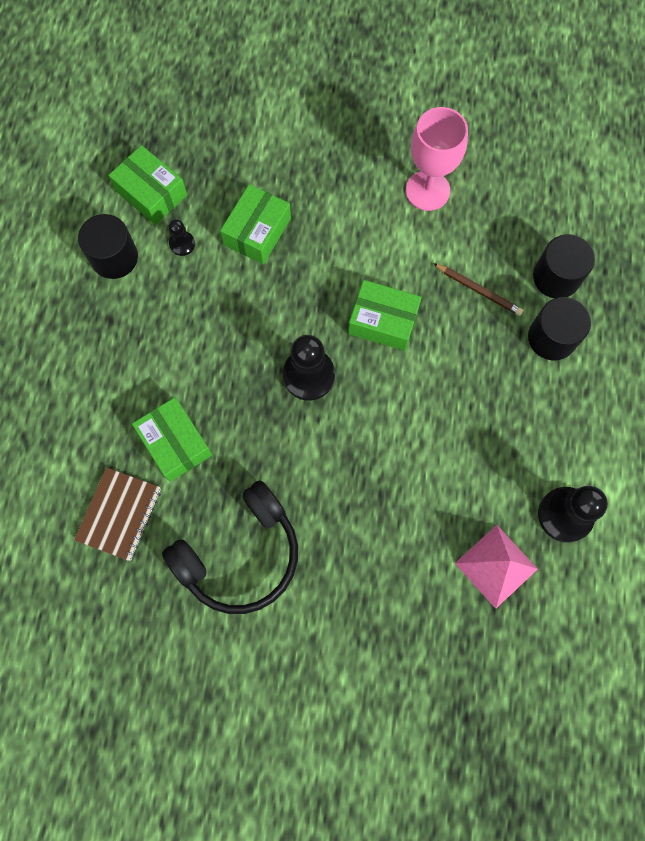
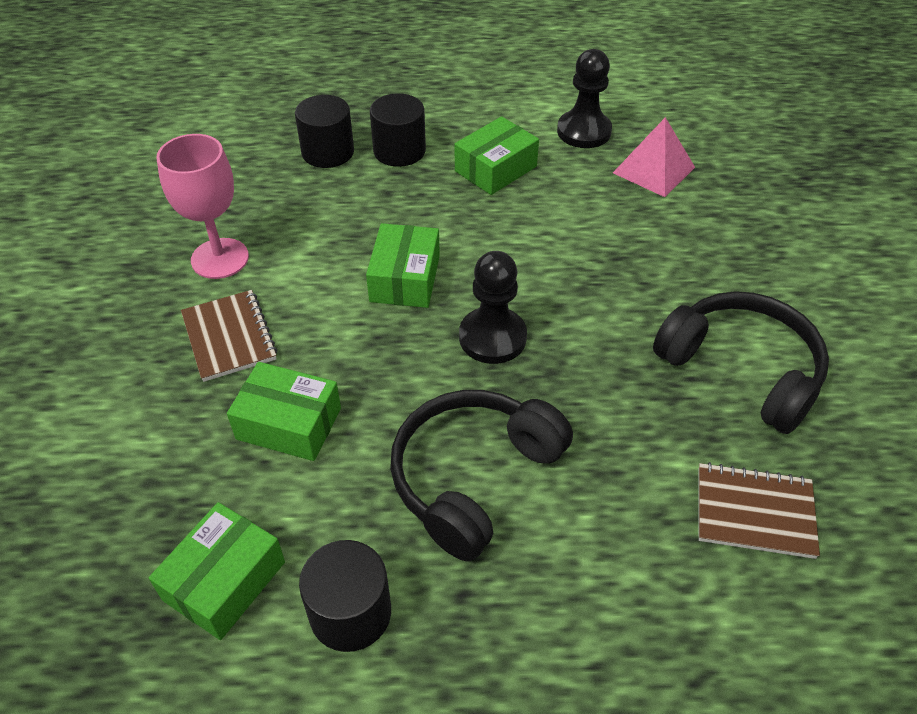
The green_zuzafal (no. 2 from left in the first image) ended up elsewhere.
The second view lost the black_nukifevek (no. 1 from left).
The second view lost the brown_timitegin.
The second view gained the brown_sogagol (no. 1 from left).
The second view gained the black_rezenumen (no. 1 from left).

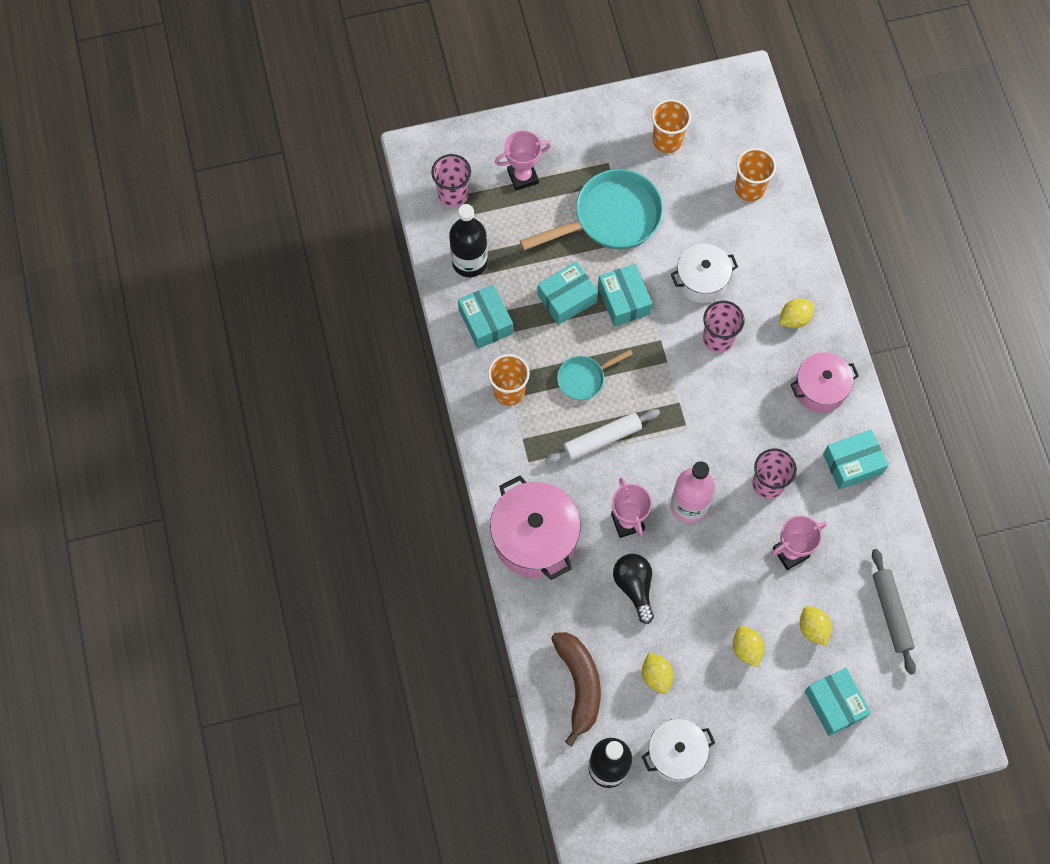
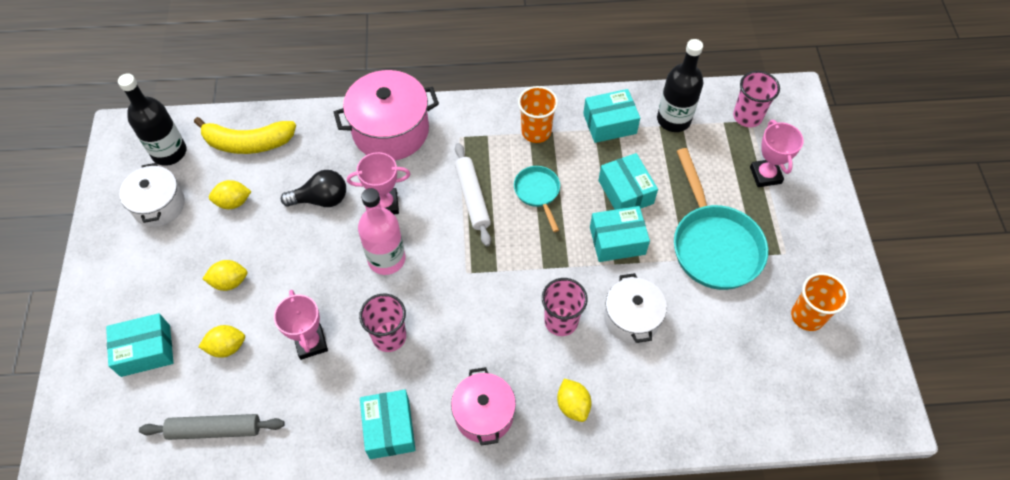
What was the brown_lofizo turned into the yellow_lofizo.
The second view lost the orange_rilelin (no. 3 from left).

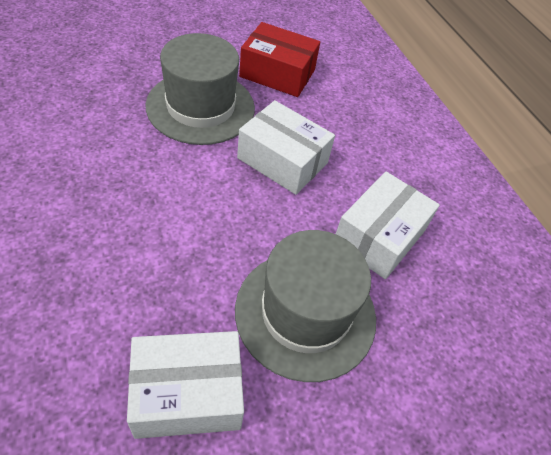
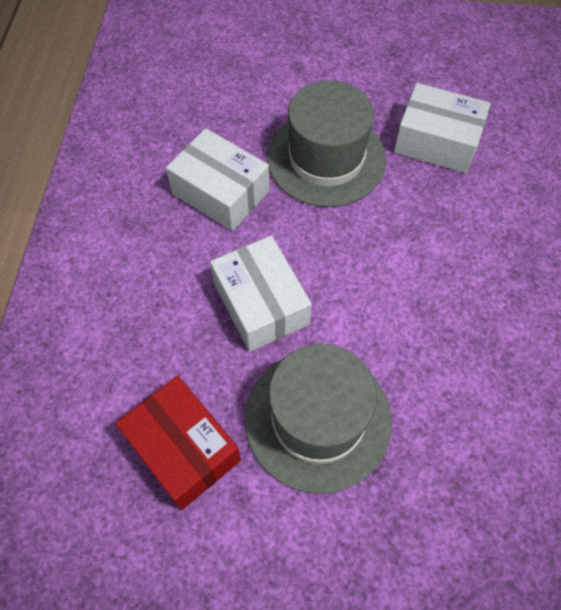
The white_zuzafal (no. 3 from left in the first image) ended up facing another way, 60 degrees clockwise from before.

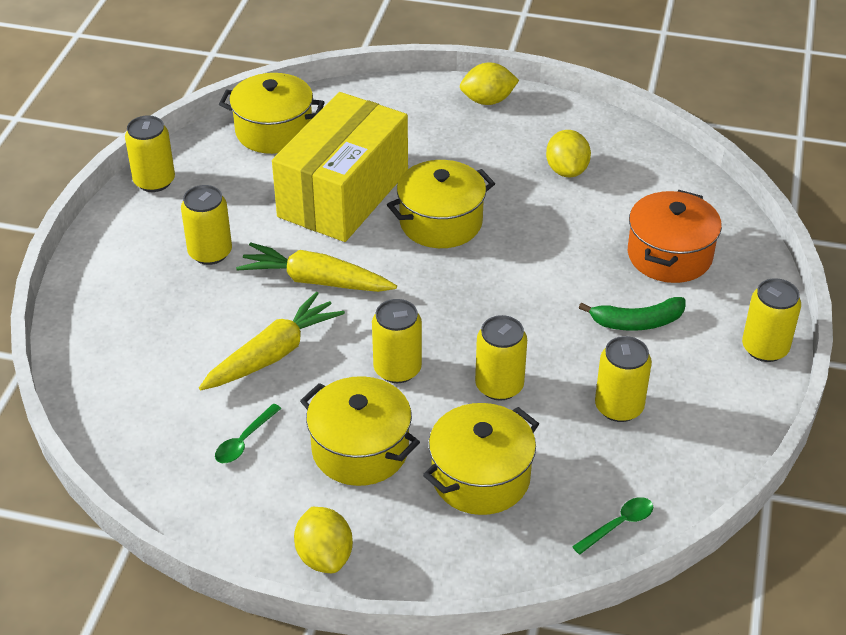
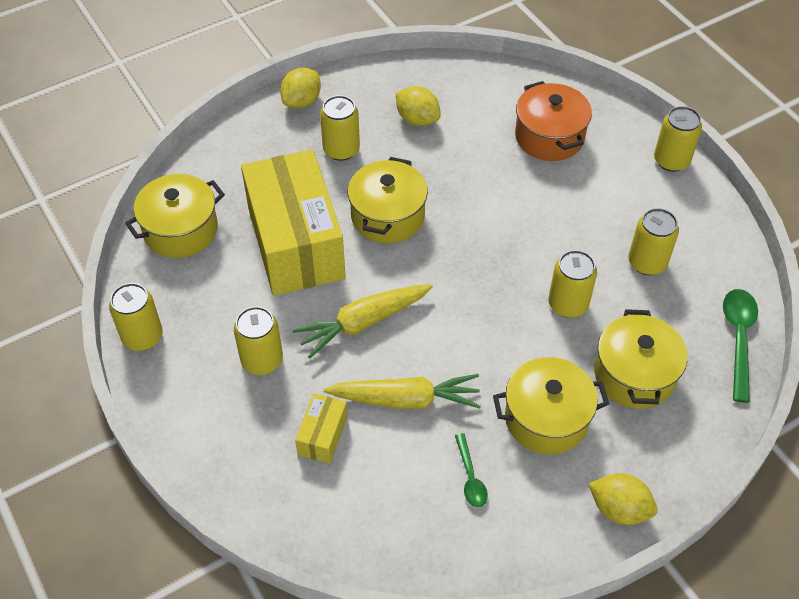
The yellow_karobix (no. 1 from left in the first image) ended up facing another way, 90 degrees clockwise from before.
The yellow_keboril (no. 3 from left) ended up elsewhere.
The size of the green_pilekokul (no. 2 from left) changed by a factor of 1.68.
The second view lost the green_lofizo.
The second view gained the yellow_zuzafal (no. 2 from left).

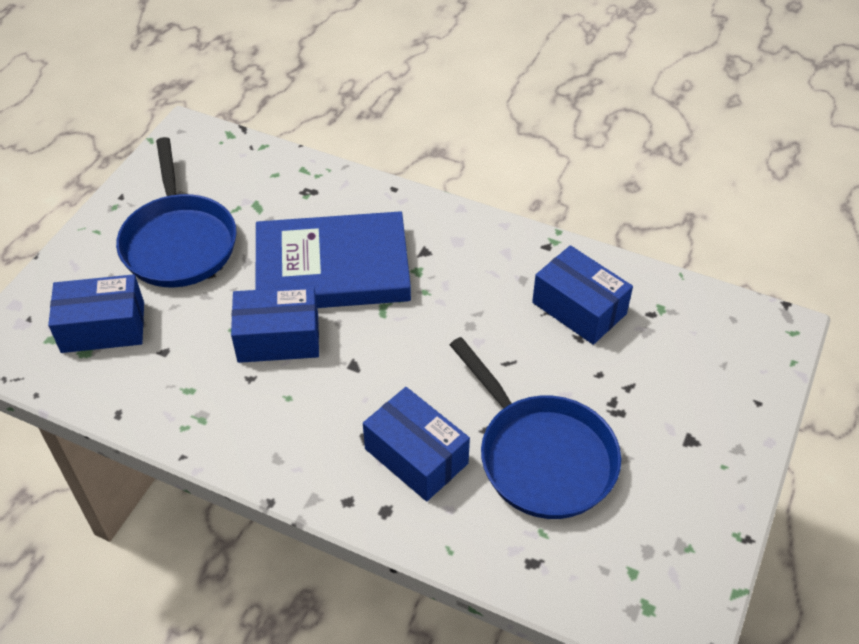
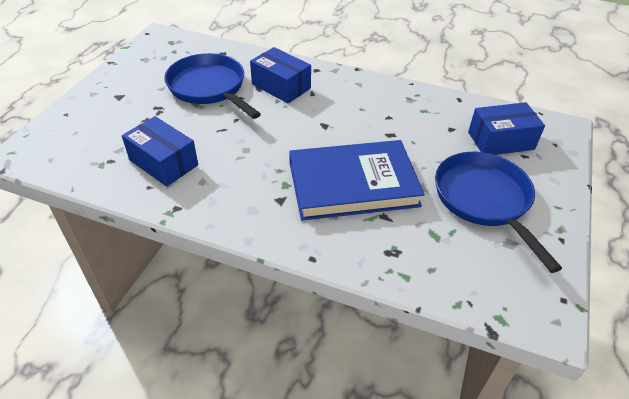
The second view lost the blue_zuzafal (no. 2 from left).

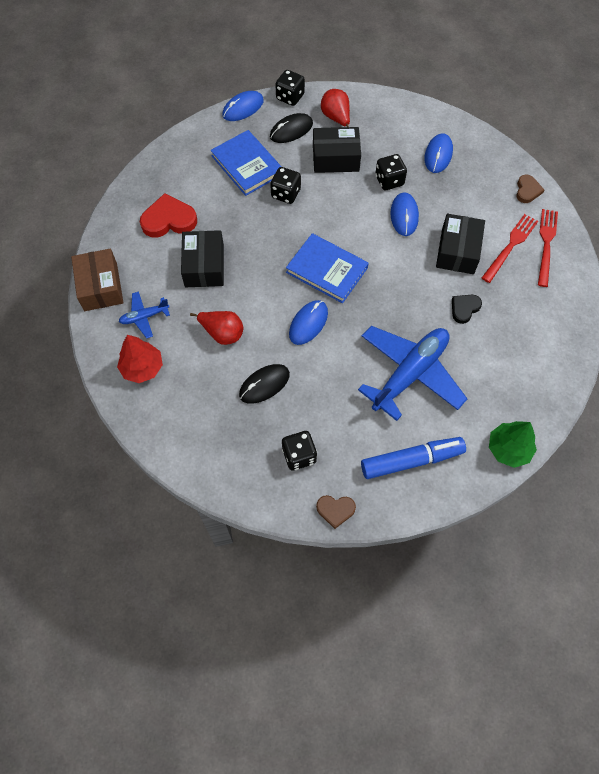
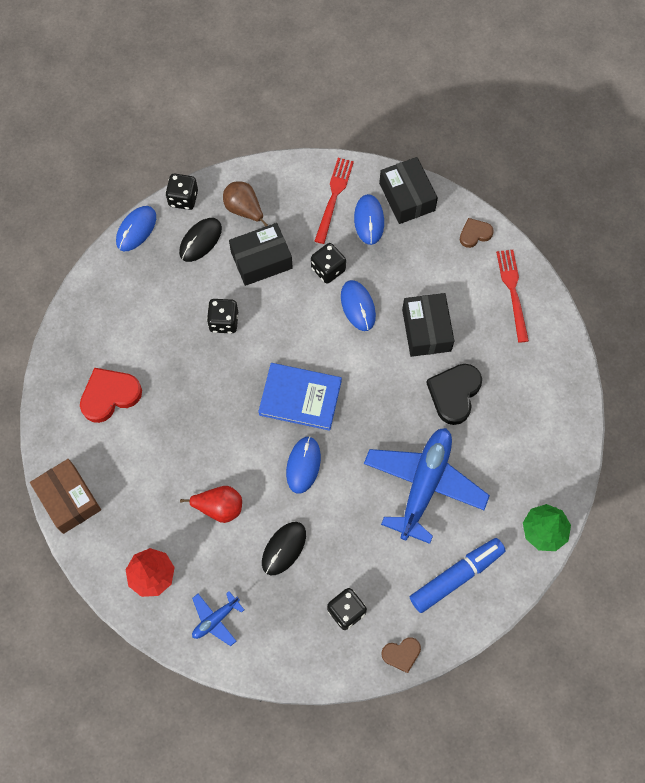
The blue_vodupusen (no. 1 from left) ended up elsewhere.
The black_zuzafal (no. 1 from left in the first image) ended up elsewhere.
The second view lost the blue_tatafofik (no. 1 from left).
What was the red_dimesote (no. 2 from left) turned into the brown_dimesote.
The size of the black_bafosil changed by a factor of 1.72.
The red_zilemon (no. 1 from left) ended up elsewhere.
The brown_bafosil (no. 2 from left) ended up facing another way, 105 degrees counterclockwise from before.

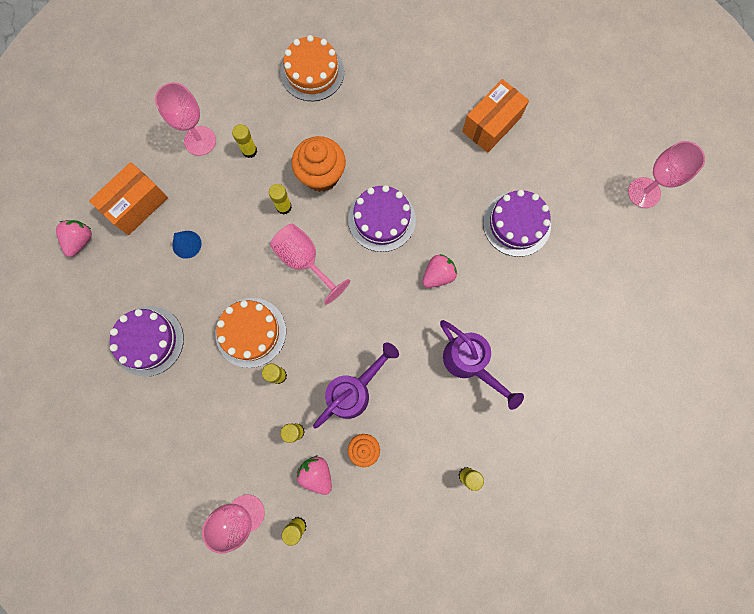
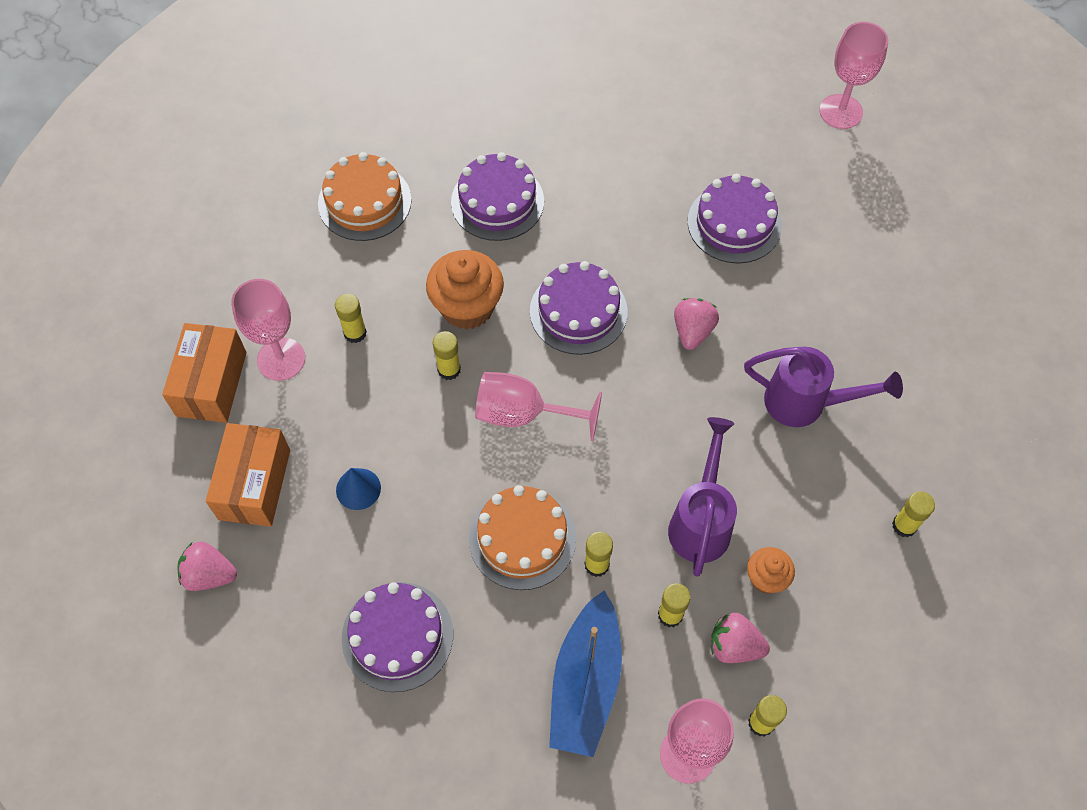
The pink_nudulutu (no. 1 from left) ended up facing another way, 60 degrees counterclockwise from before.
The orange_zuzafal (no. 2 from left in the first image) ended up elsewhere.
The second view gained the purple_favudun (no. 2 from left).
The second view gained the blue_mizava.

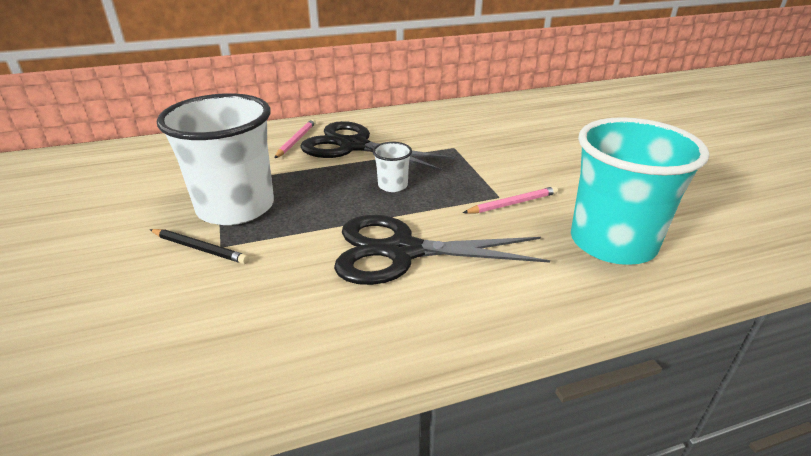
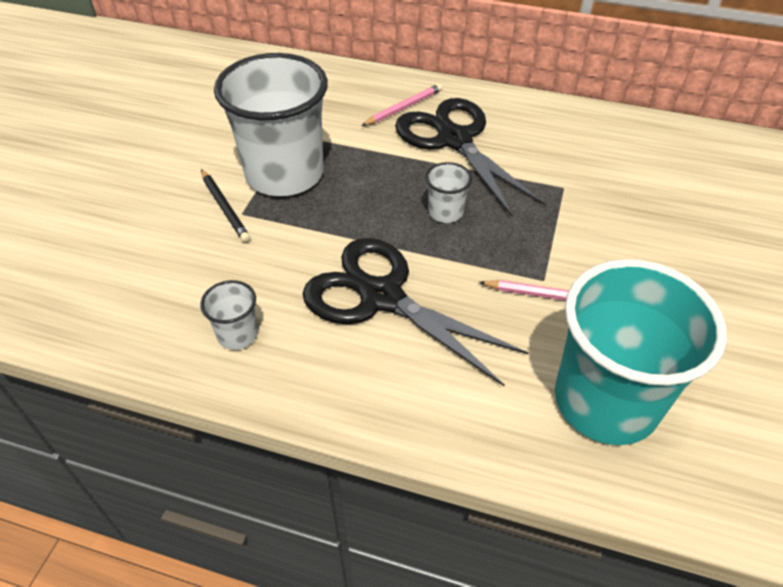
The second view gained the white_rilelin (no. 1 from left).

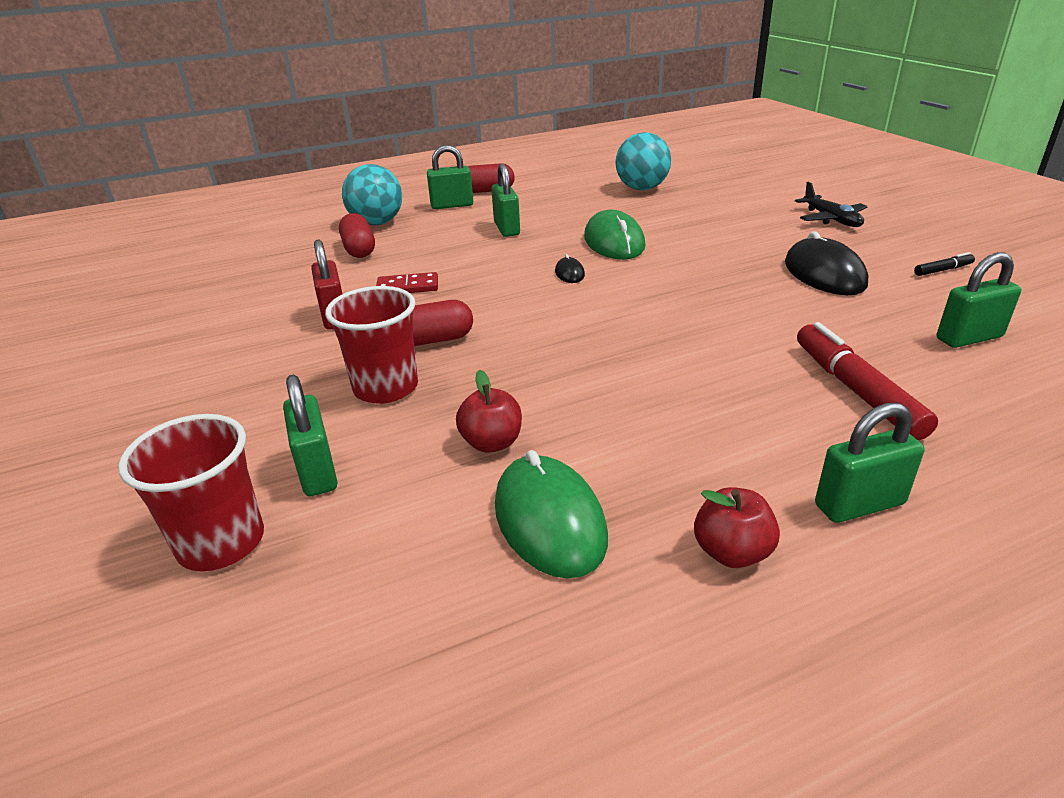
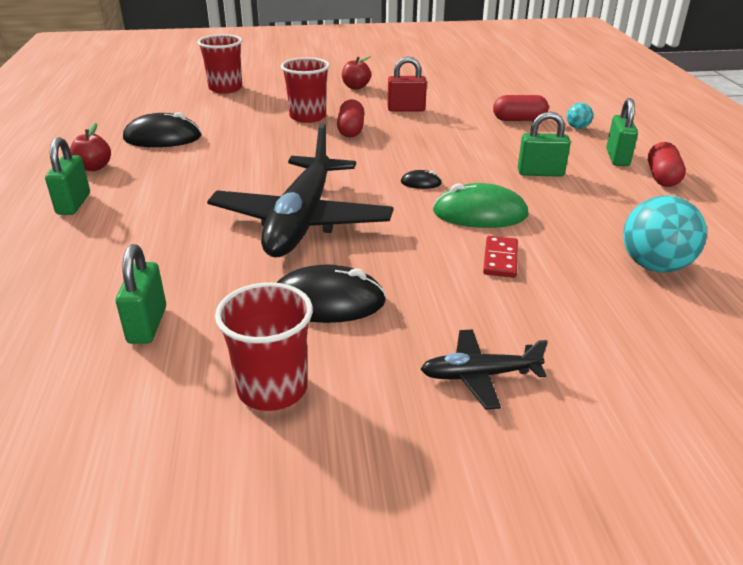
The second view lost the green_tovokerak (no. 1 from left).
The size of the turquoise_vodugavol (no. 1 from left) changed by a factor of 0.49.
The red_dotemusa ended up elsewhere.
The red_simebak (no. 1 from left in the first image) ended up elsewhere.
What was the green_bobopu (no. 1 from left) turned into the black_bobopu (no. 1 from left).
The second view lost the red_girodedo.
Where the black_girodedo stood, the red_rilelin (no. 2 from left) came to stand.
The second view gained the black_vodupusen (no. 1 from left).

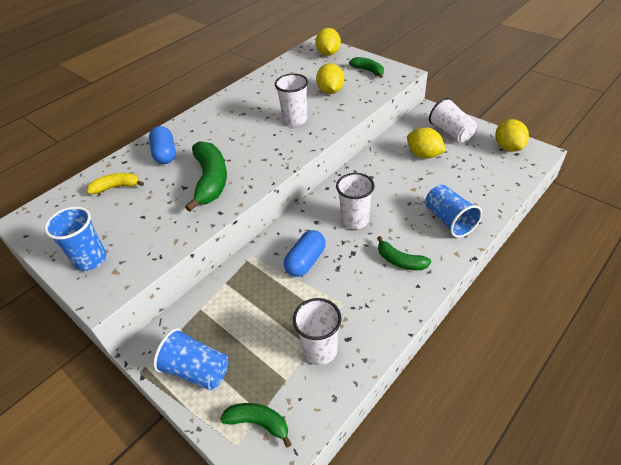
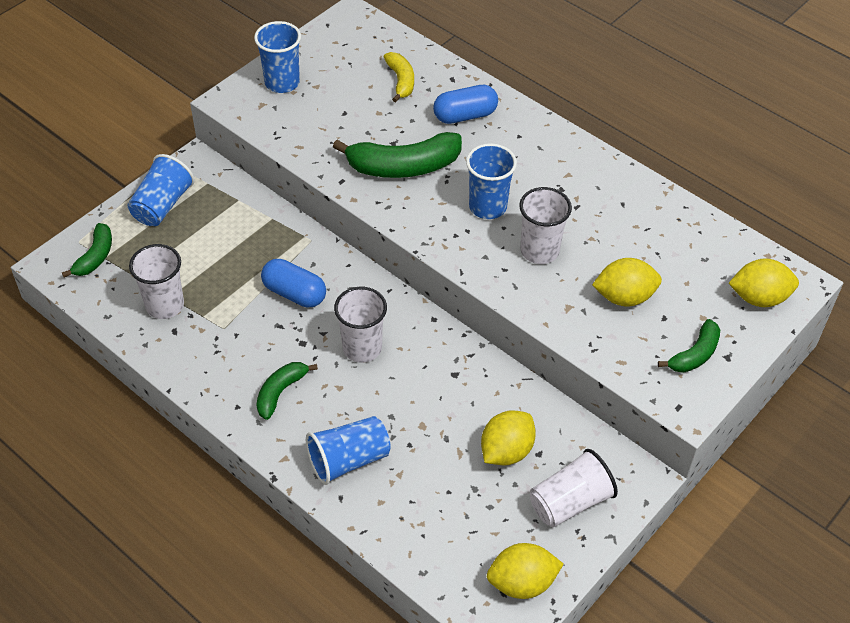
The second view gained the blue_rilelin (no. 4 from left).

